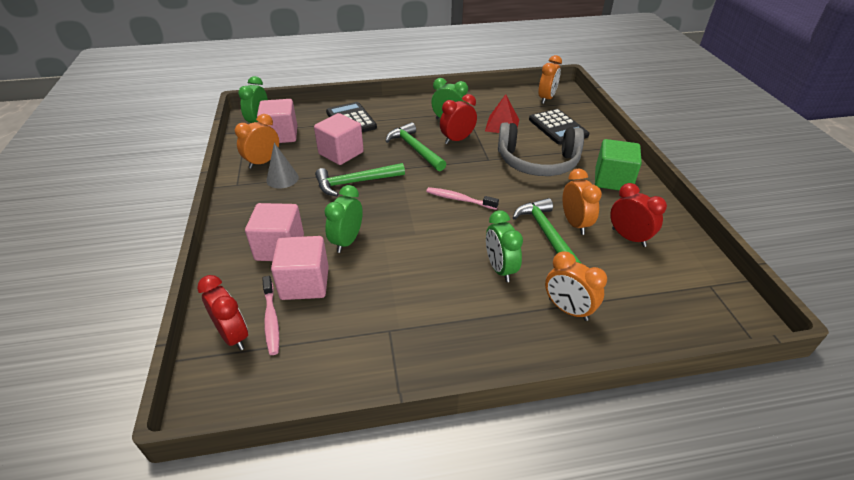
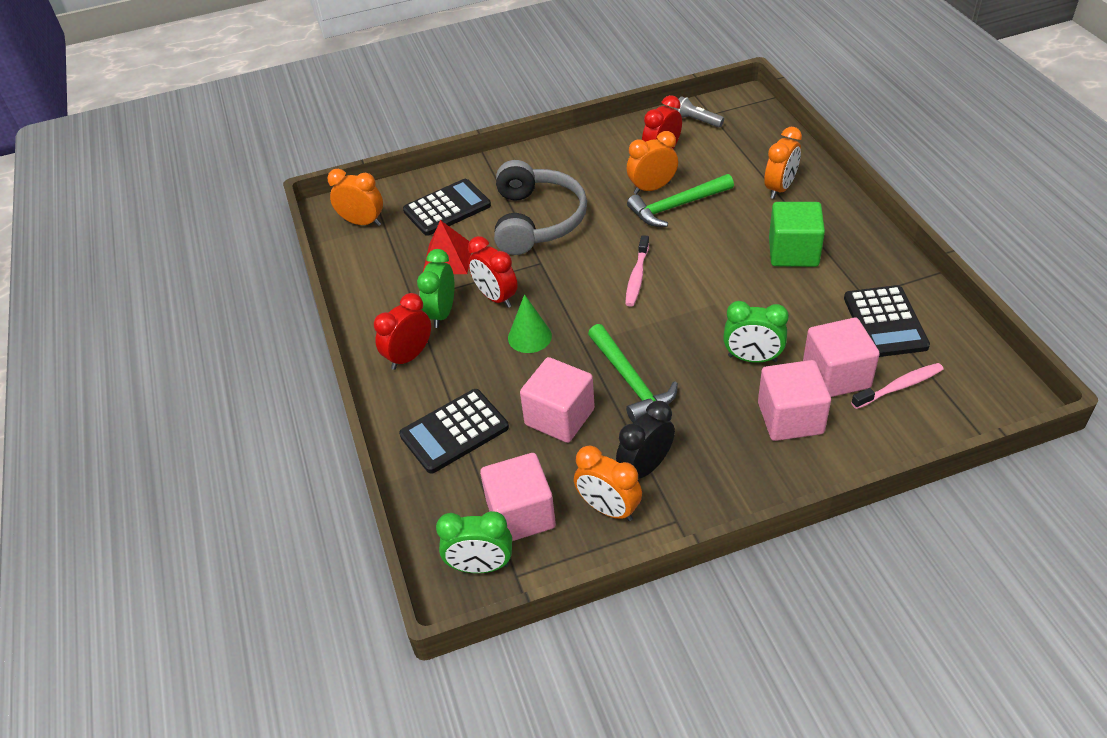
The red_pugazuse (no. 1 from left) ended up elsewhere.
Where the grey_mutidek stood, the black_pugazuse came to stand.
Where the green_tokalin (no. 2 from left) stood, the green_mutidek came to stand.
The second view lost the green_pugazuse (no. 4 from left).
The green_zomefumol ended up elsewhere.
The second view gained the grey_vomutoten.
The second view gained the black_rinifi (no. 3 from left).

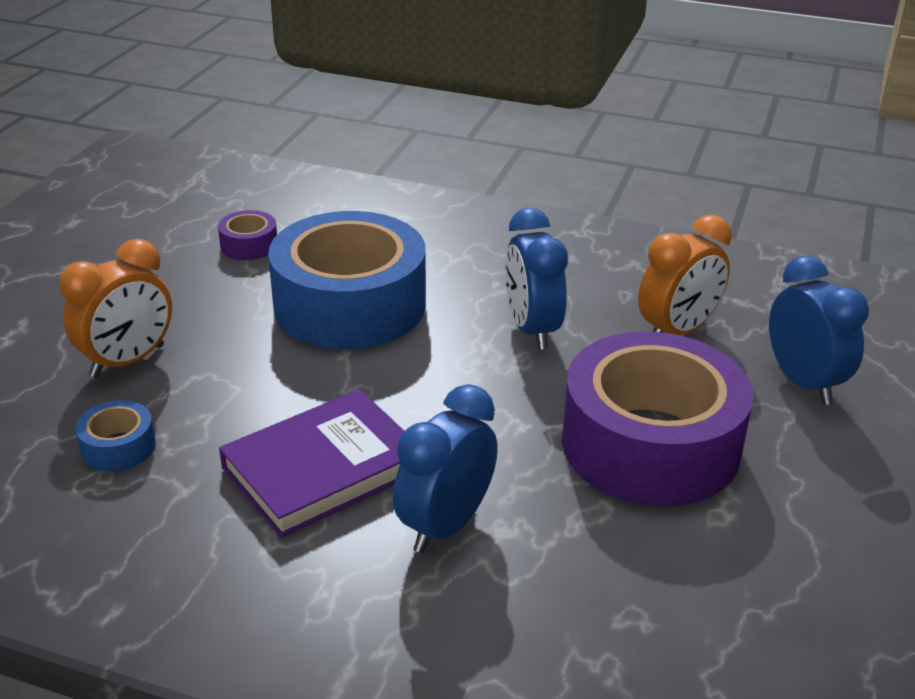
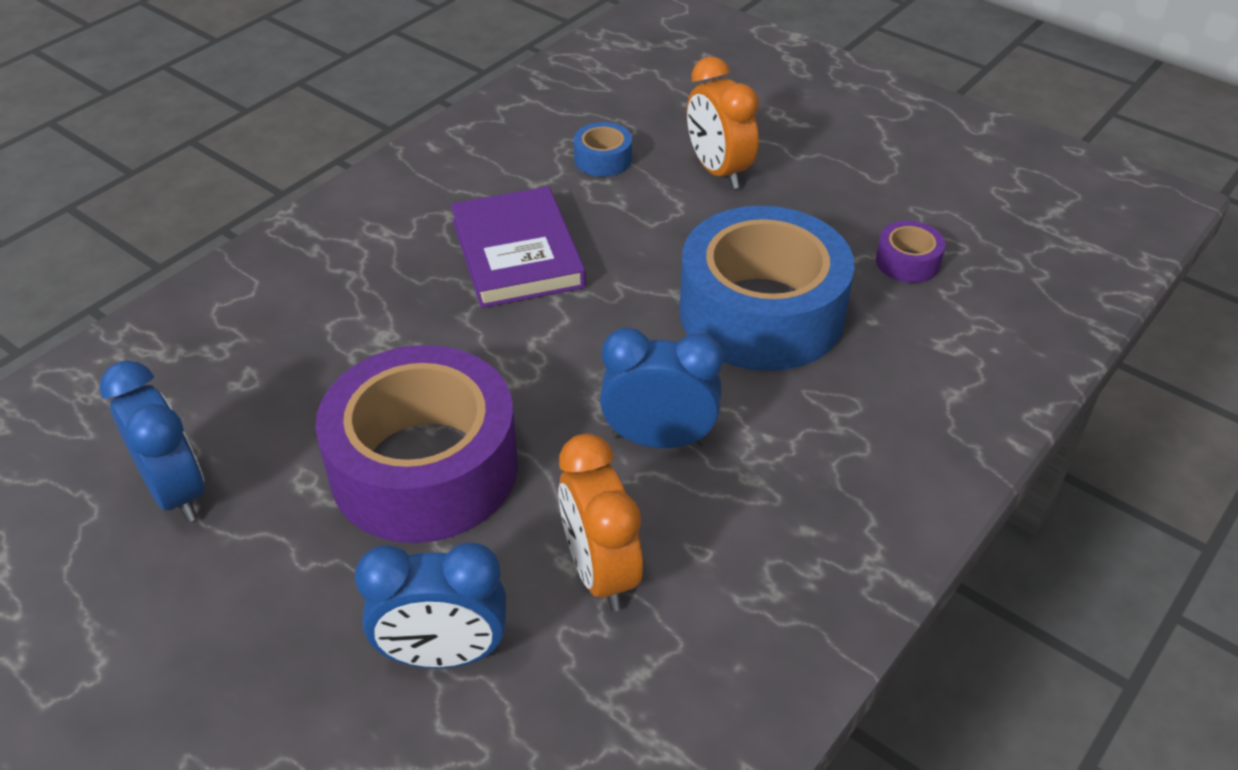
The blue_pugazuse (no. 1 from left) ended up elsewhere.

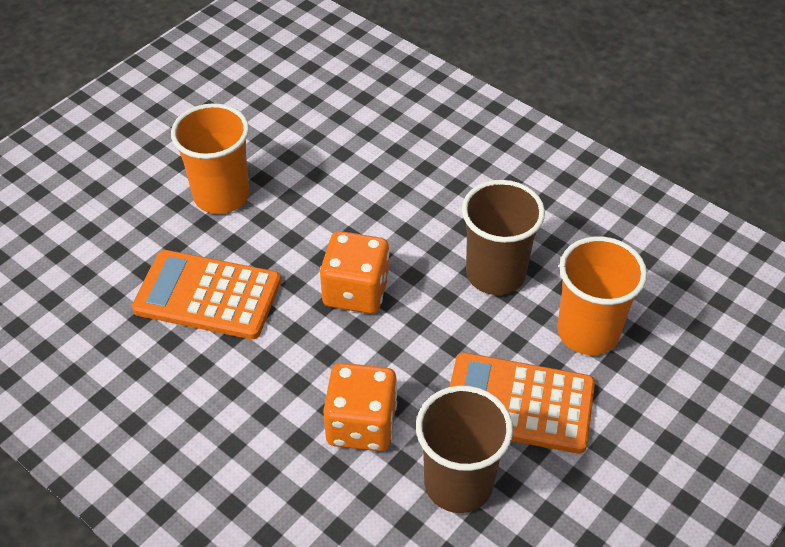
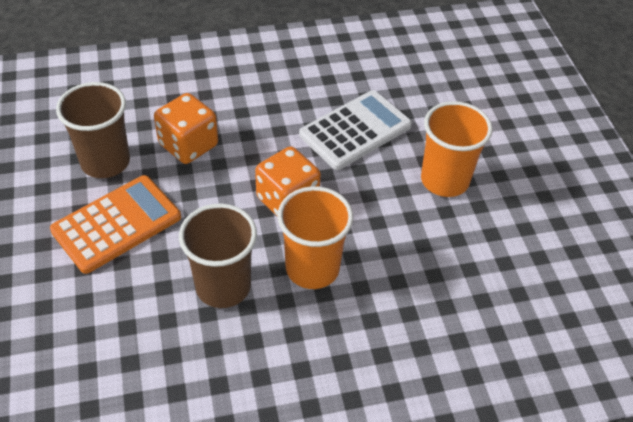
What was the orange_rinifi (no. 1 from left) turned into the white_rinifi.
The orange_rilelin (no. 2 from left in the first image) ended up elsewhere.

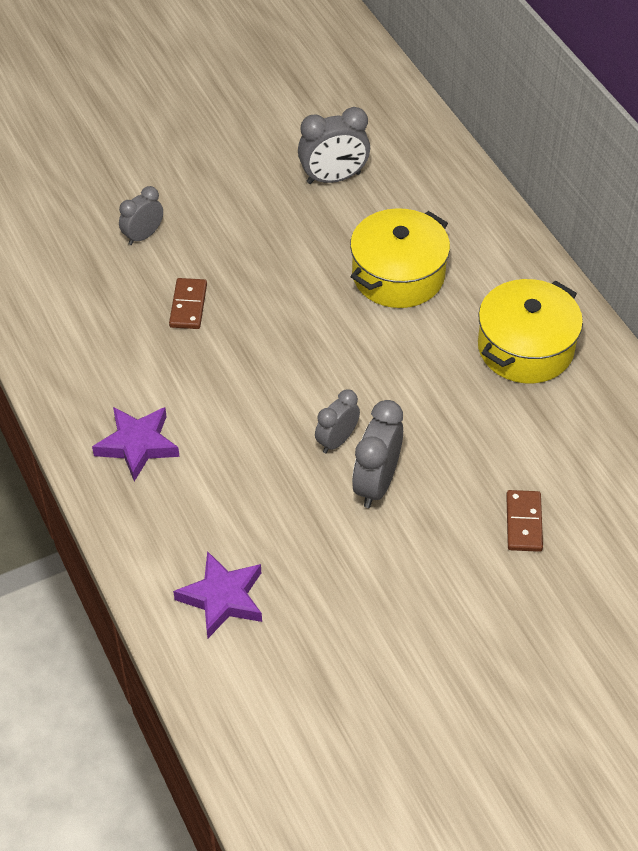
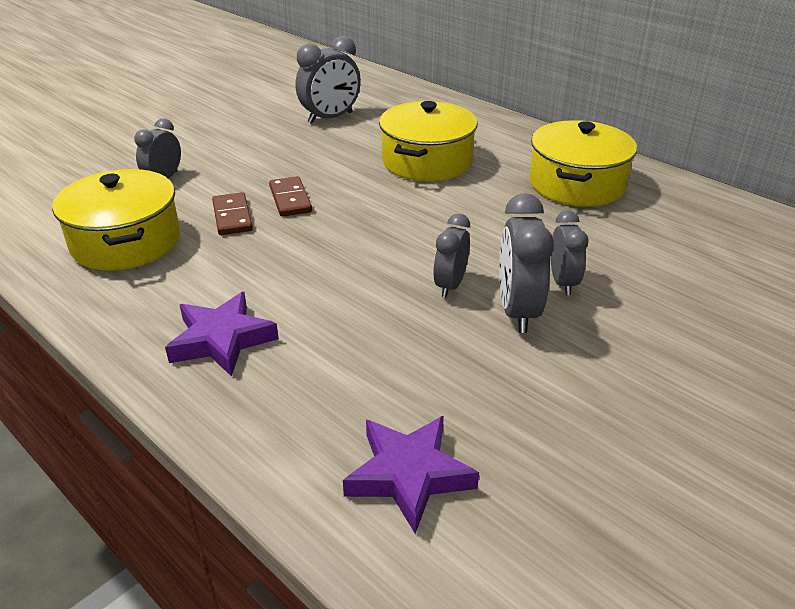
The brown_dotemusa (no. 2 from left) ended up elsewhere.
The second view gained the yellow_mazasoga (no. 1 from left).
The second view gained the grey_pugazuse (no. 5 from left).

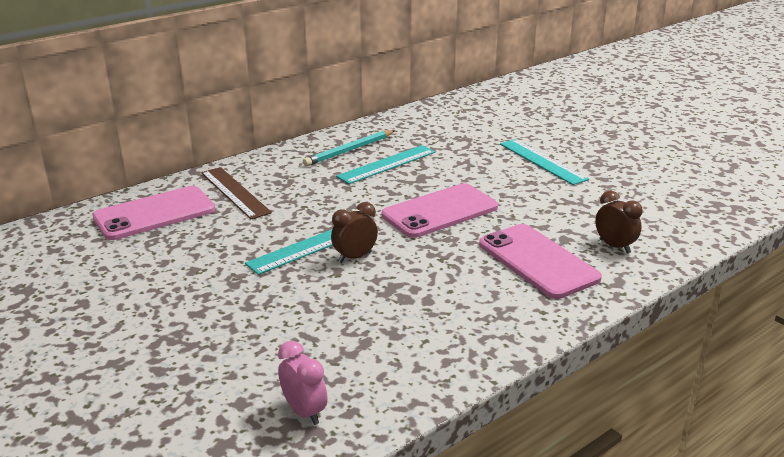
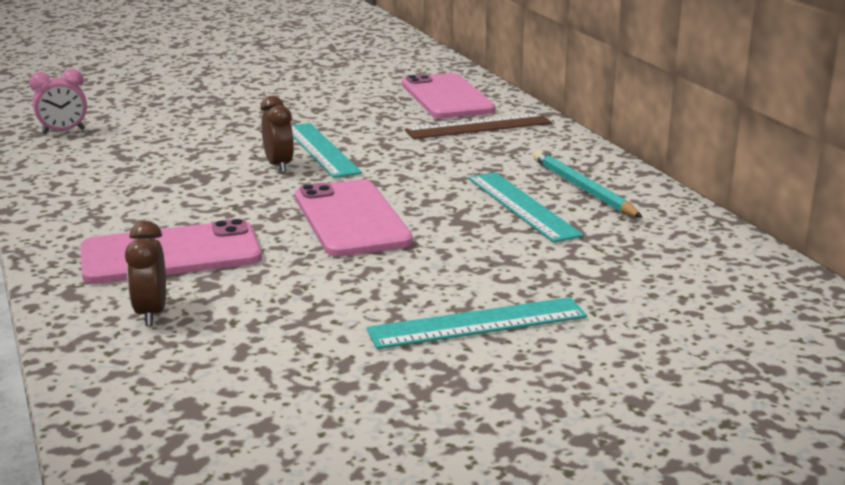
The brown_pugazuse (no. 2 from left in the first image) ended up facing another way, 105 degrees clockwise from before.

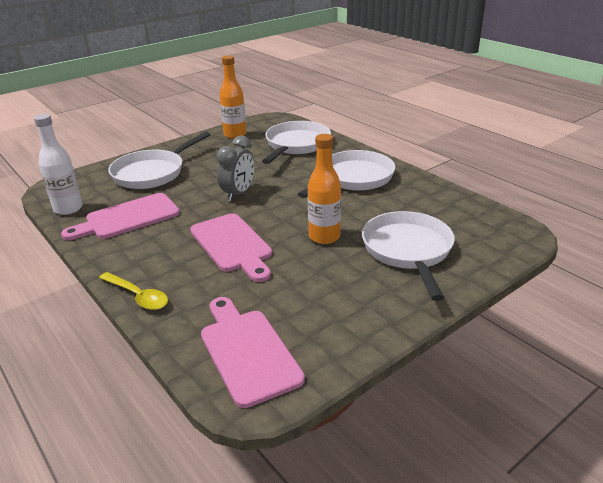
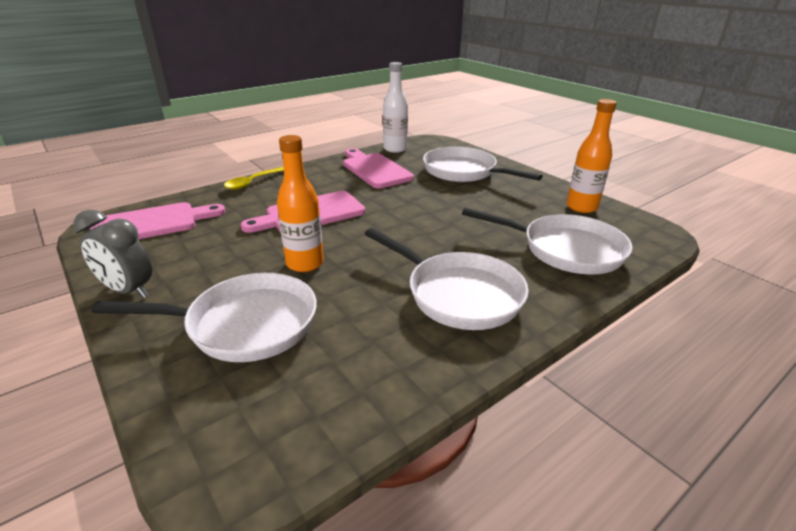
The grey_pugazuse ended up elsewhere.

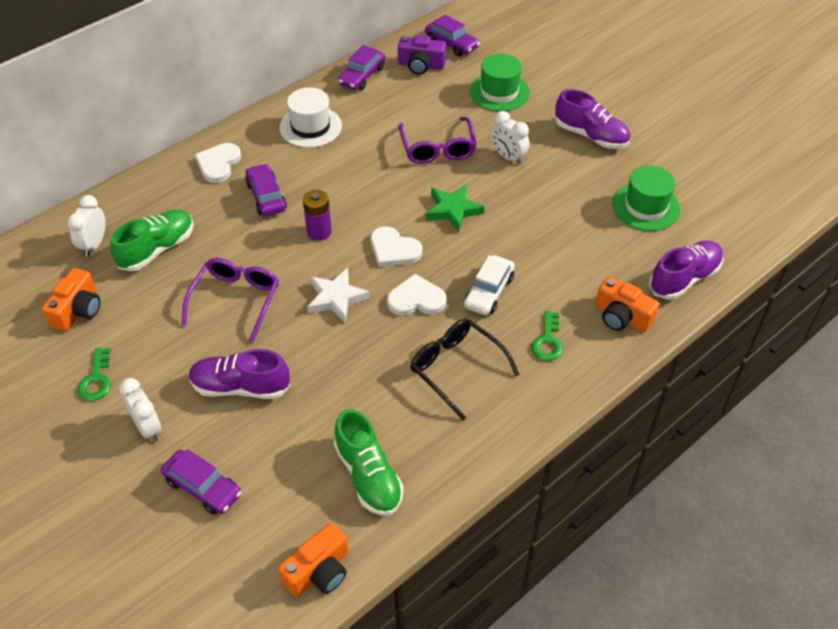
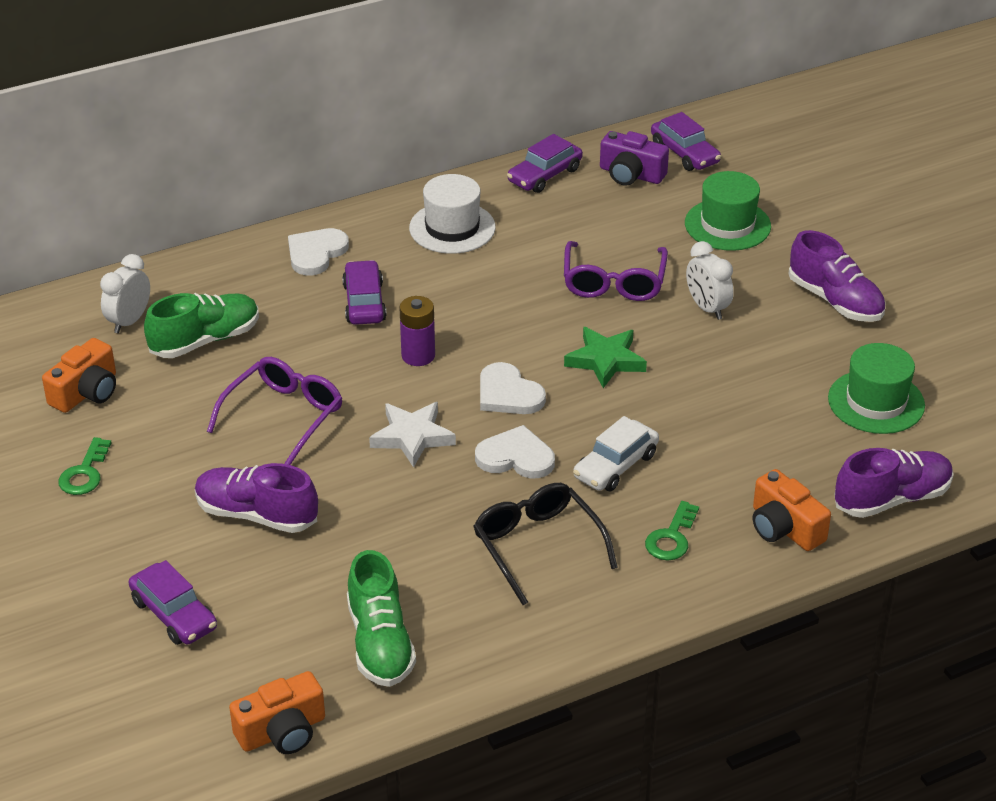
The second view lost the white_pugazuse (no. 2 from left).

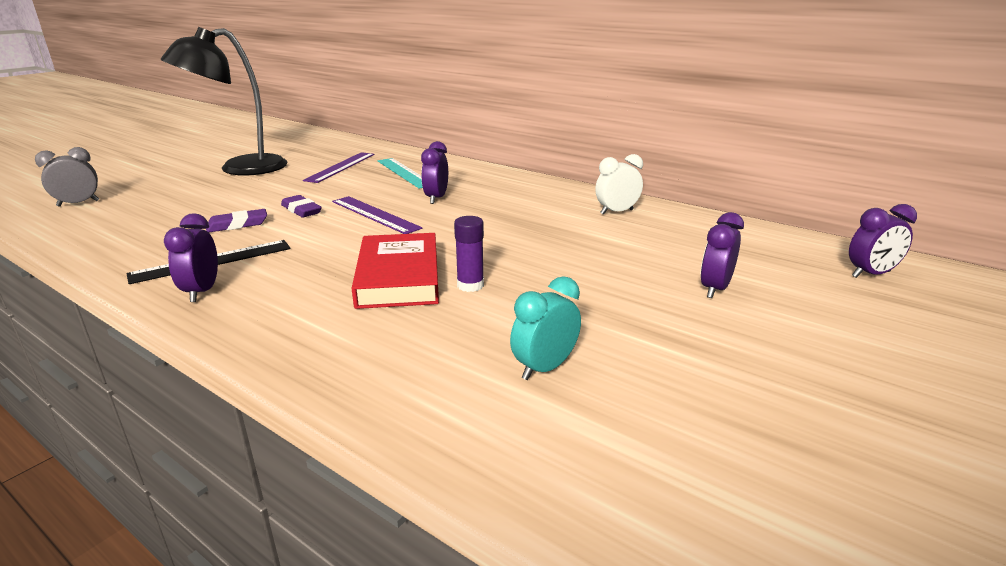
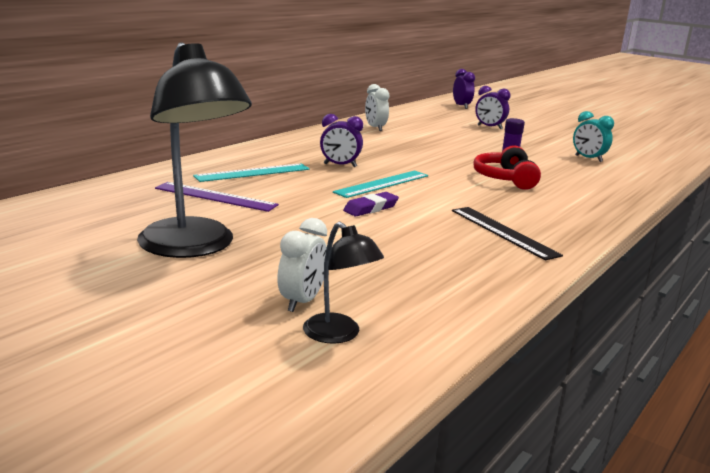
Where the grey_pugazuse stood, the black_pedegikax (no. 2 from left) came to stand.
The second view lost the purple_pugazuse (no. 1 from left).
The second view lost the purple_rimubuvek (no. 1 from left).
What was the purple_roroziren (no. 2 from left) turned into the turquoise_roroziren (no. 2 from left).
Where the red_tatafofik stood, the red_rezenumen came to stand.
The second view gained the white_pugazuse (no. 1 from left).

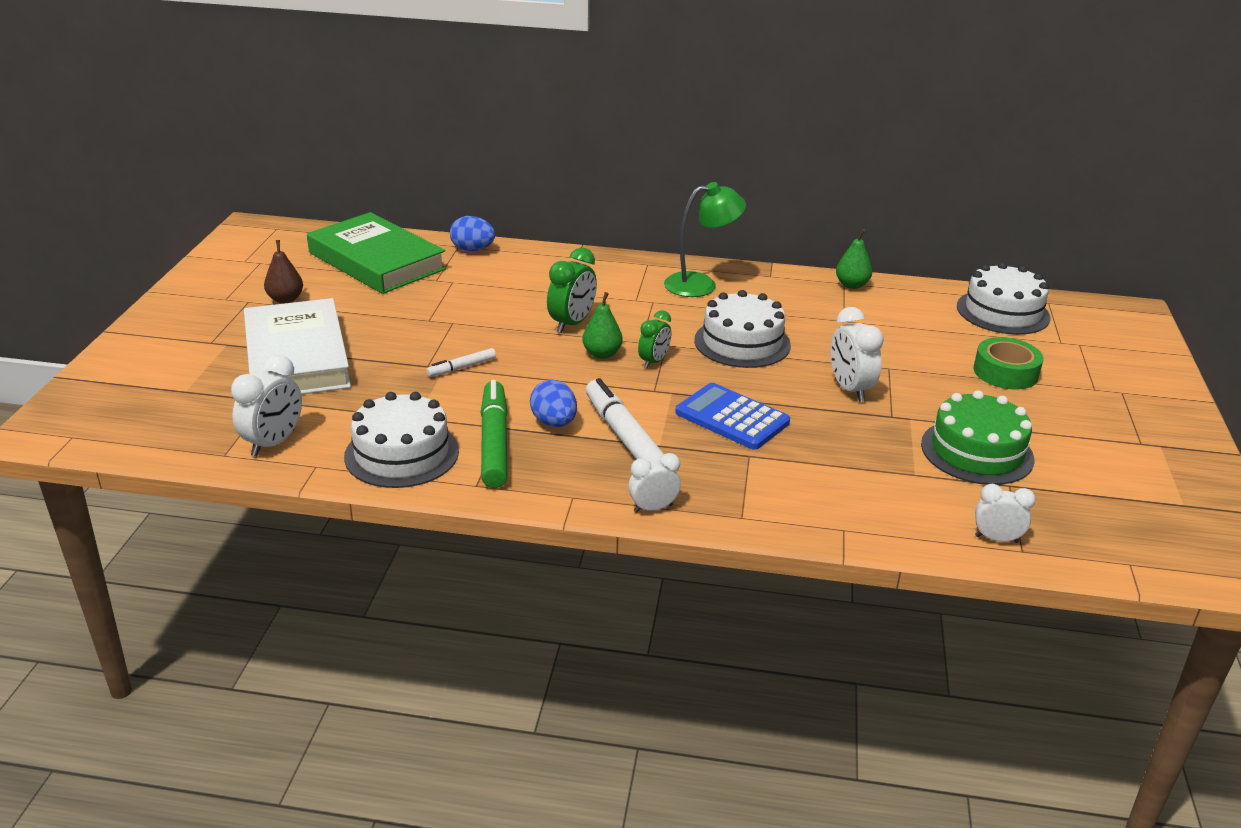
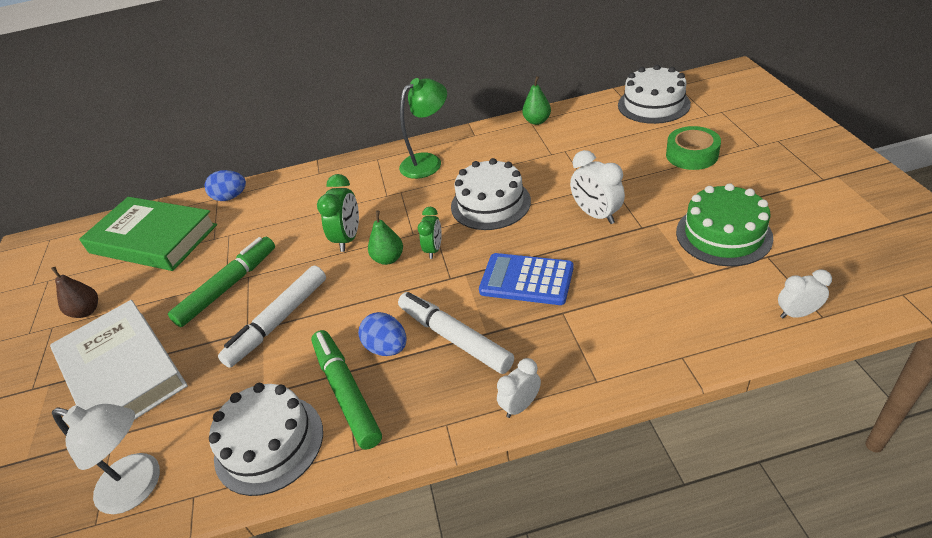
Where the white_pugazuse (no. 1 from left) stood, the white_pedegikax came to stand.
The size of the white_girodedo (no. 1 from left) changed by a factor of 1.99.
The second view gained the green_girodedo (no. 1 from left).

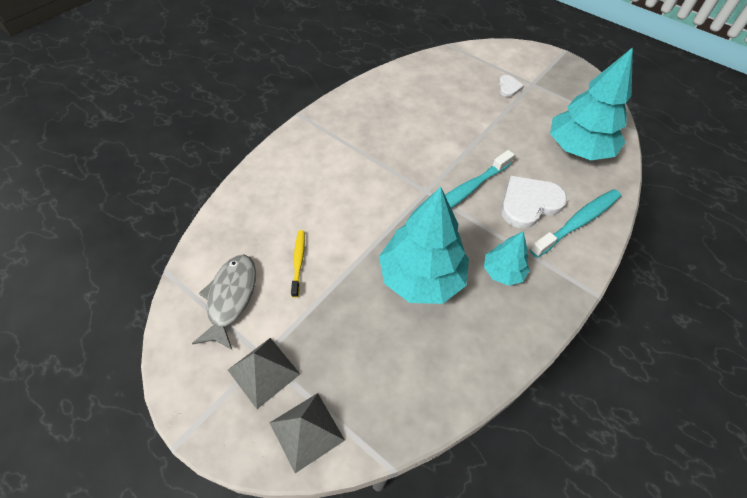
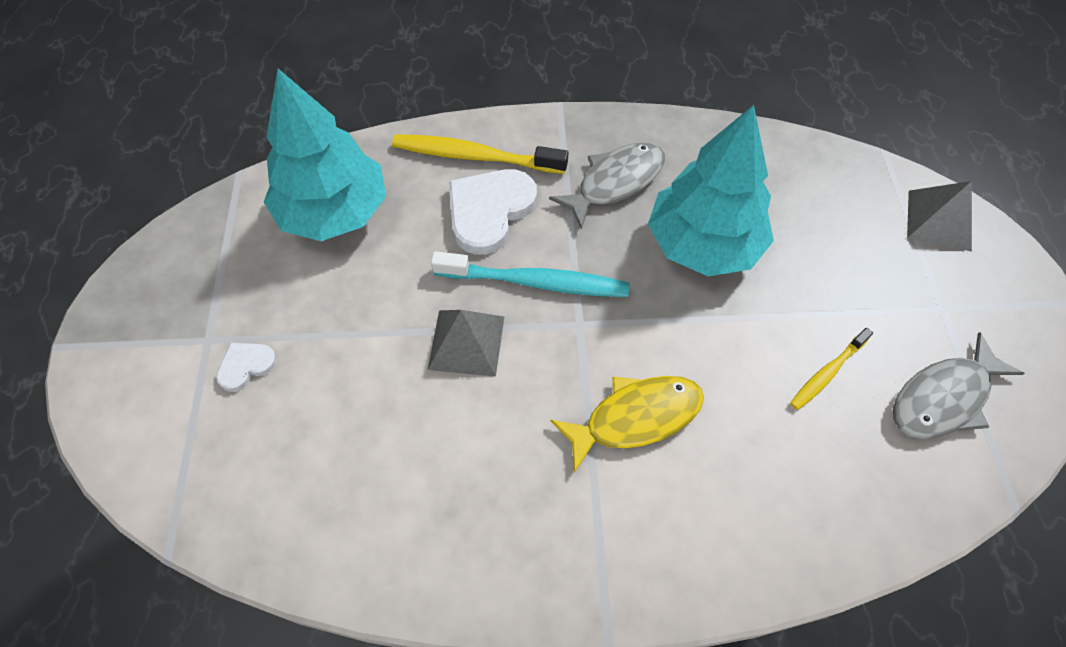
The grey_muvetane (no. 1 from left) ended up elsewhere.
Where the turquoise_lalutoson (no. 2 from left) stood, the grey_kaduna (no. 1 from left) came to stand.
The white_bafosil (no. 2 from left) ended up facing another way, 105 degrees clockwise from before.
What was the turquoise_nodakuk (no. 2 from left) turned into the yellow_nodakuk (no. 1 from left).
The second view gained the yellow_kaduna.

